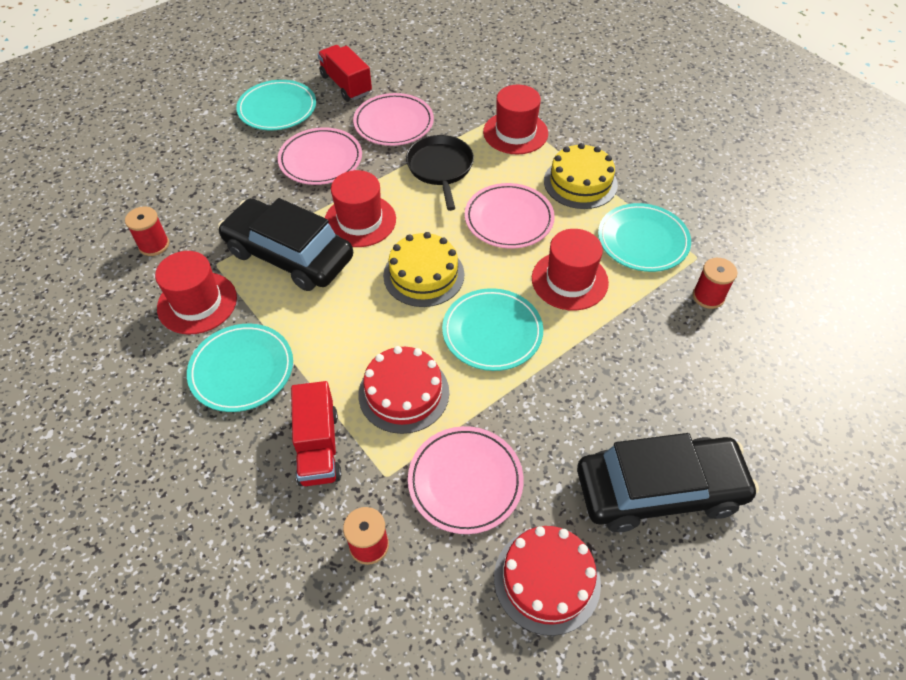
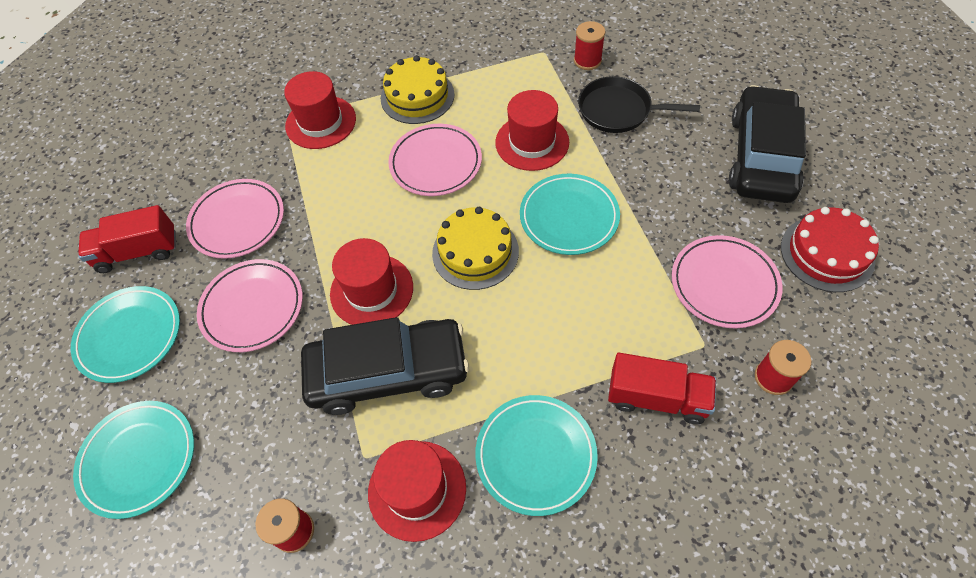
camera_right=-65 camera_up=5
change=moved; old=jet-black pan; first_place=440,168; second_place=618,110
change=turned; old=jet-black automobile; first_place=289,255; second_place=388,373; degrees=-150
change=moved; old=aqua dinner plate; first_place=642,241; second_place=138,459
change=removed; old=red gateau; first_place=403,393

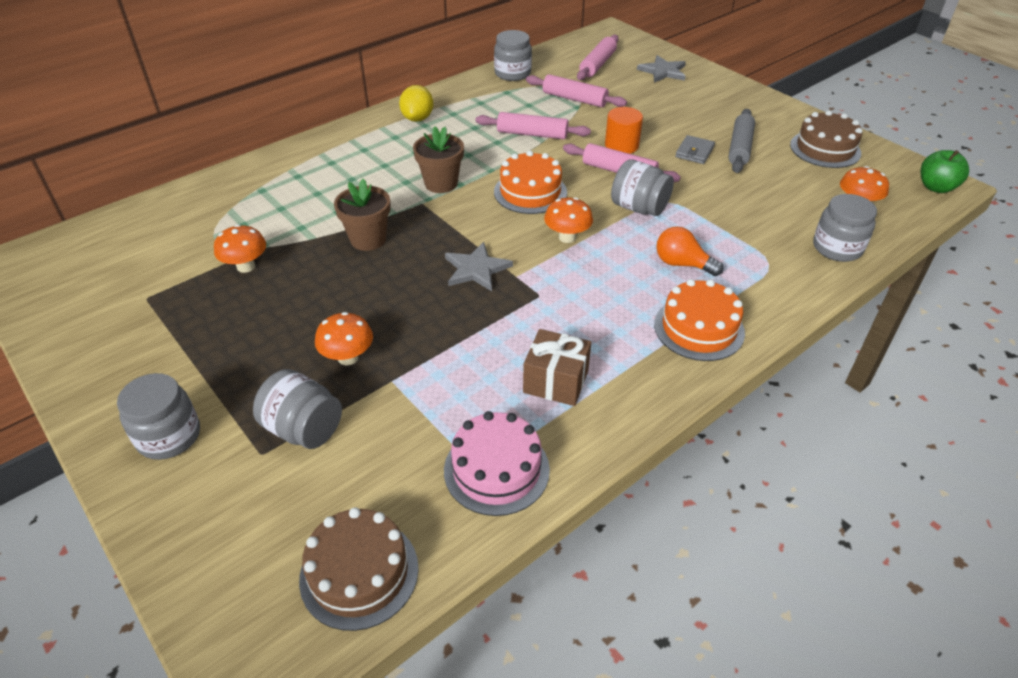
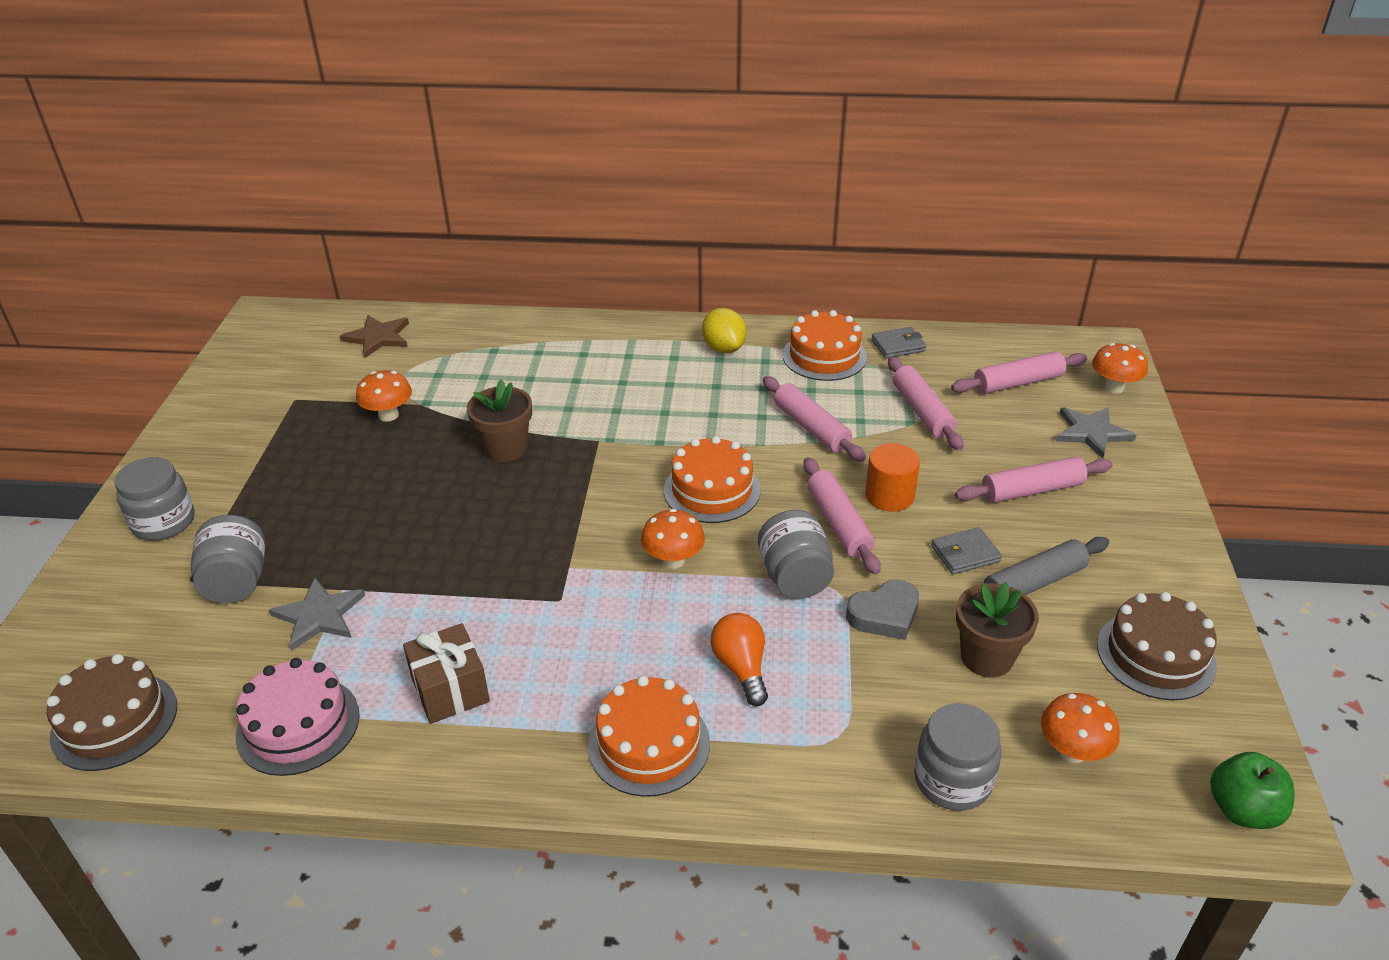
camera_right=45 camera_up=-5
change=replaced; old=grey preserve jar; new=grey billfold; first_place=512,73; second_place=898,345
change=turned; old=golden lemon; first_place=417,118; second_place=723,348; degrees=-75
change=moved; old=brown plant pot; first_place=441,183; second_place=986,657
change=moved; old=grey star; first_place=476,269; second_place=319,615
change=moved; old=orange toadstool; first_place=348,357; second_place=1114,387
change=added; new=orange gateau; second_place=824,356
change=added; new=brown star; second_place=378,337
change=added; new=rosy rolling pin; second_place=1032,490
change=added; new=grey heart shape; second_place=884,615

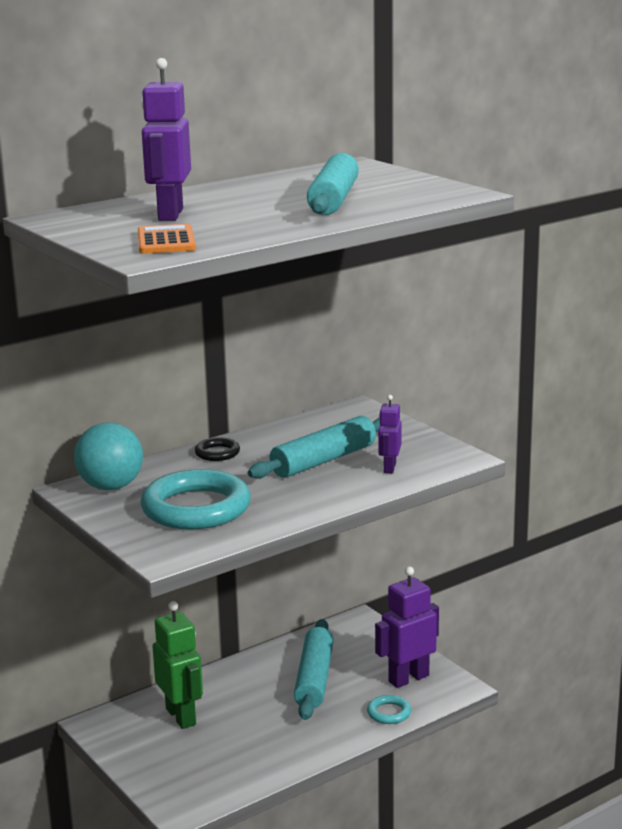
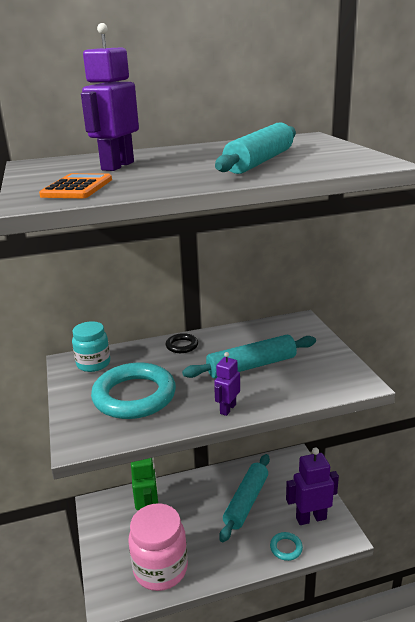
camera_right=20 camera_up=5
change=moved; old=purple robot figure; first_place=389,468; second_place=227,409
change=replaced; old=aqua play ball; new=aqua preserve jar; first_place=111,487; second_place=93,364
change=added; new=rosy preserve jar; second_place=160,569

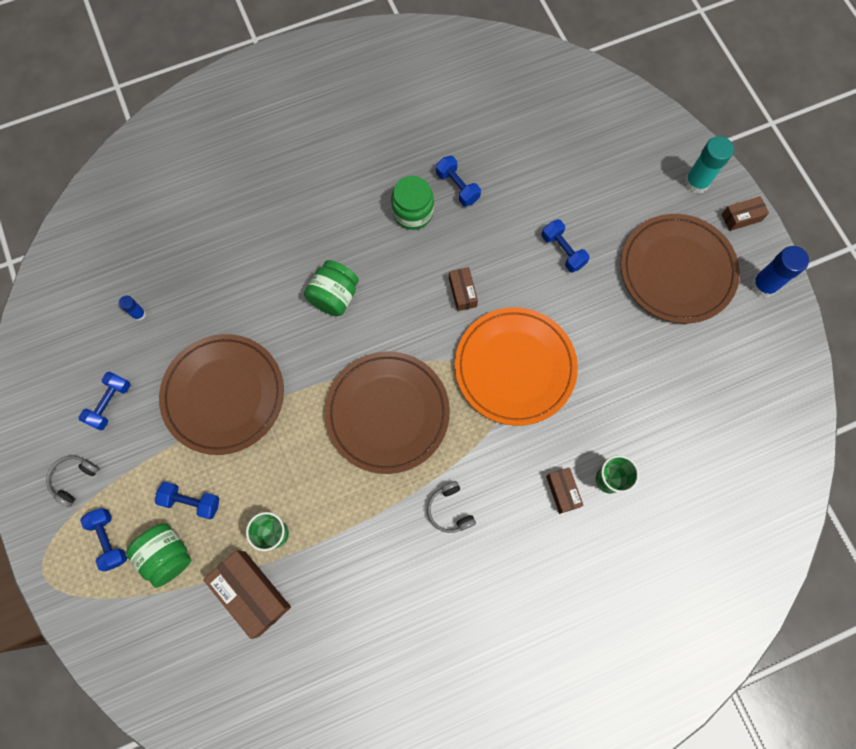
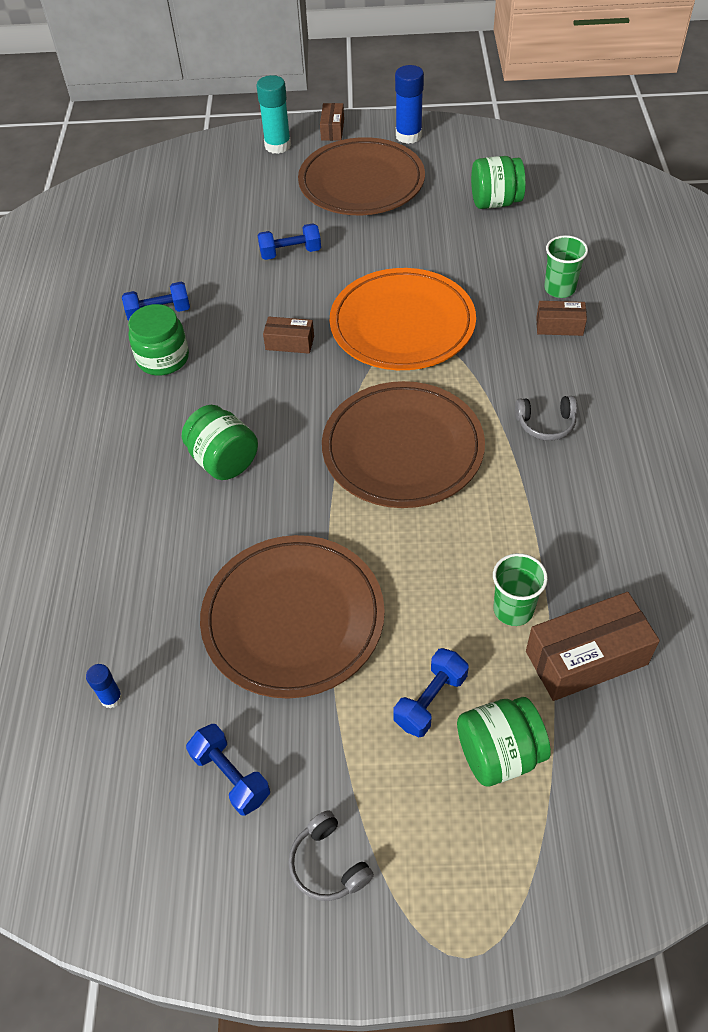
camera_right=-65 camera_up=-20
change=removed; old=blue dumbbell; first_place=109,540
change=added; new=leaf-green preserve jar; second_place=495,202

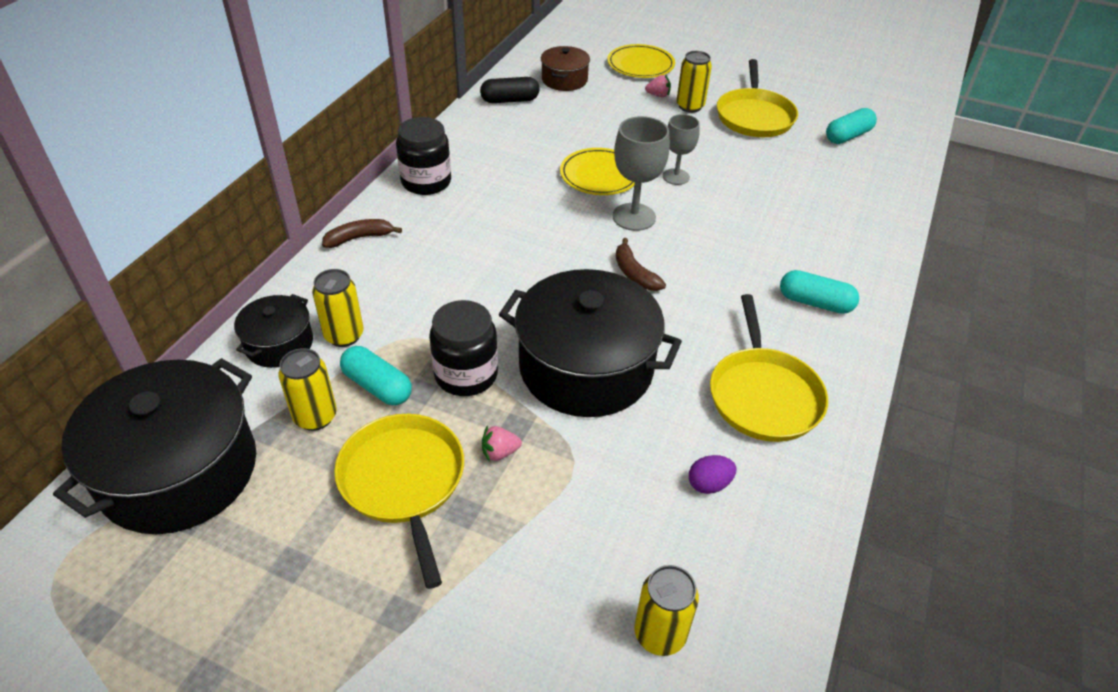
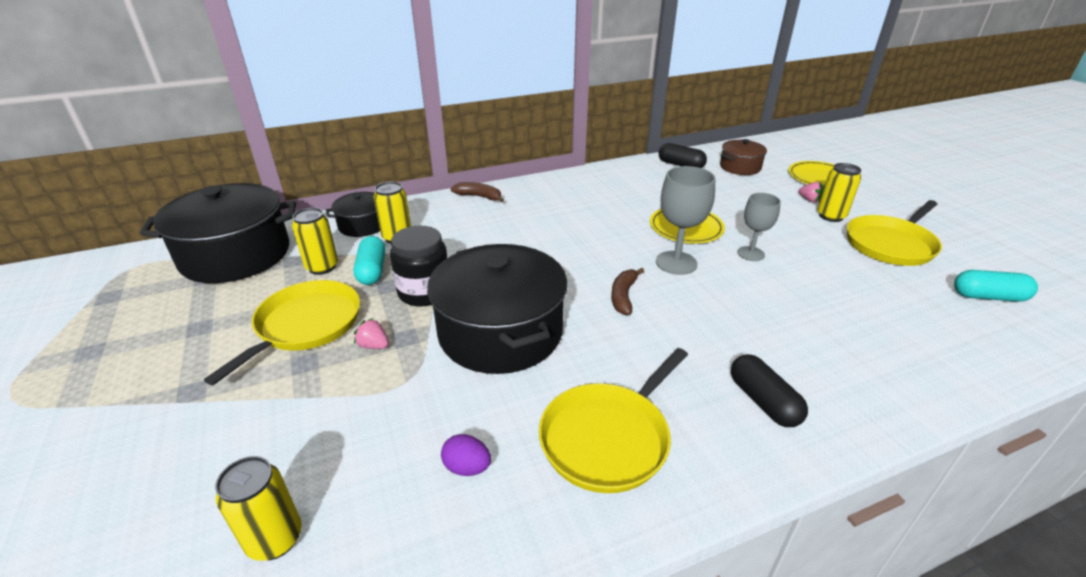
camera_right=45 camera_up=-10
change=removed; old=jet-black preserve jar; first_place=426,182
change=recoloured; old=aqua pill; new=jet-black pill; first_place=815,303; second_place=763,401

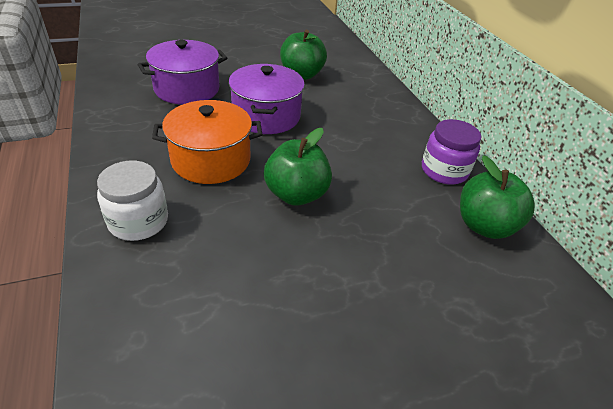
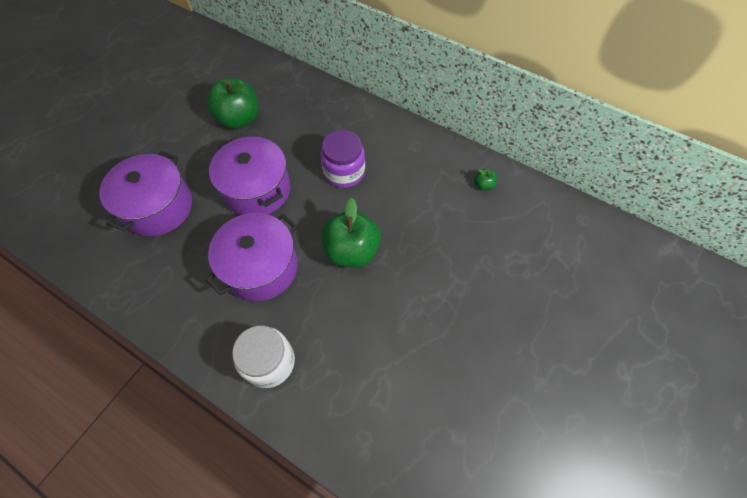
camera_right=-35 camera_up=20
change=recoloured; old=orange pot; new=purple pot; first_place=211,160; second_place=261,267
change=moved; old=purple preserve jar; first_place=444,171; second_place=344,172
change=resized; old=leaf-green toy apple; first_place=484,225; second_place=483,185; factor=0.43

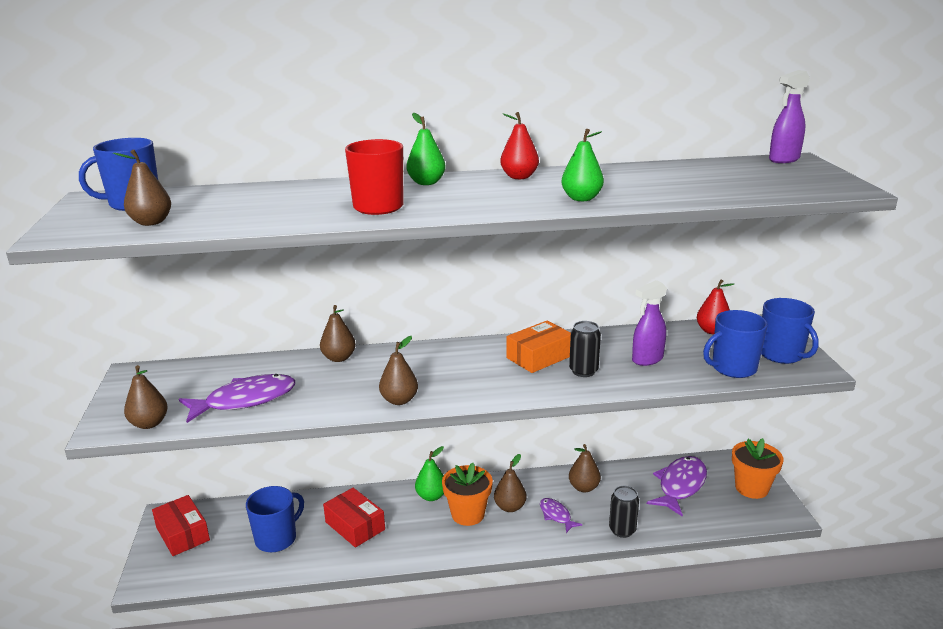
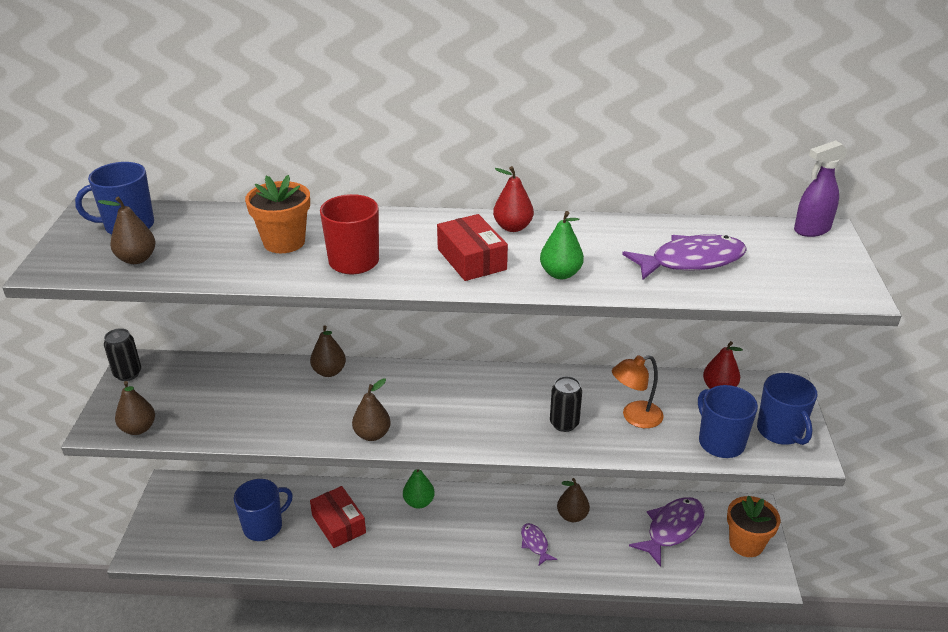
camera_right=10 camera_up=10
change=removed; old=leaf-green toy pear; first_place=426,183
change=replaced; old=purple spray bottle; new=orange desk lamp; first_place=647,359; second_place=635,417
change=turned; old=blue coffee mug; first_place=733,368; second_place=720,442; degrees=75
change=removed; old=orange box; first_place=539,357
change=moved; old=purple toy fish; first_place=245,400; second_place=691,261
change=removed; old=brown toy pear; first_place=510,507
change=moved; old=orange plant pot; first_place=468,514; second_place=284,242
change=moved; old=jet-black tin; first_place=622,530; second_place=128,374
change=moved; old=red box; first_place=183,534; second_place=471,259

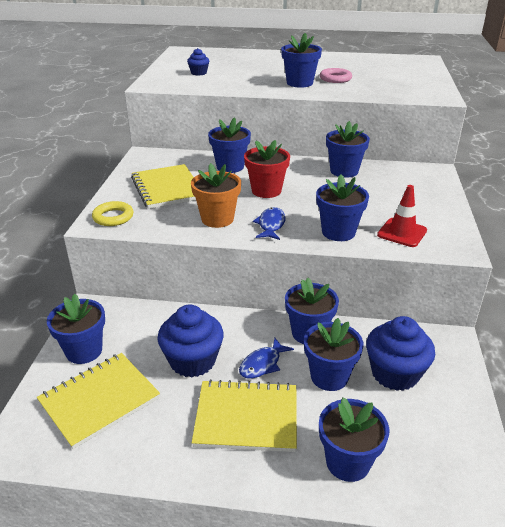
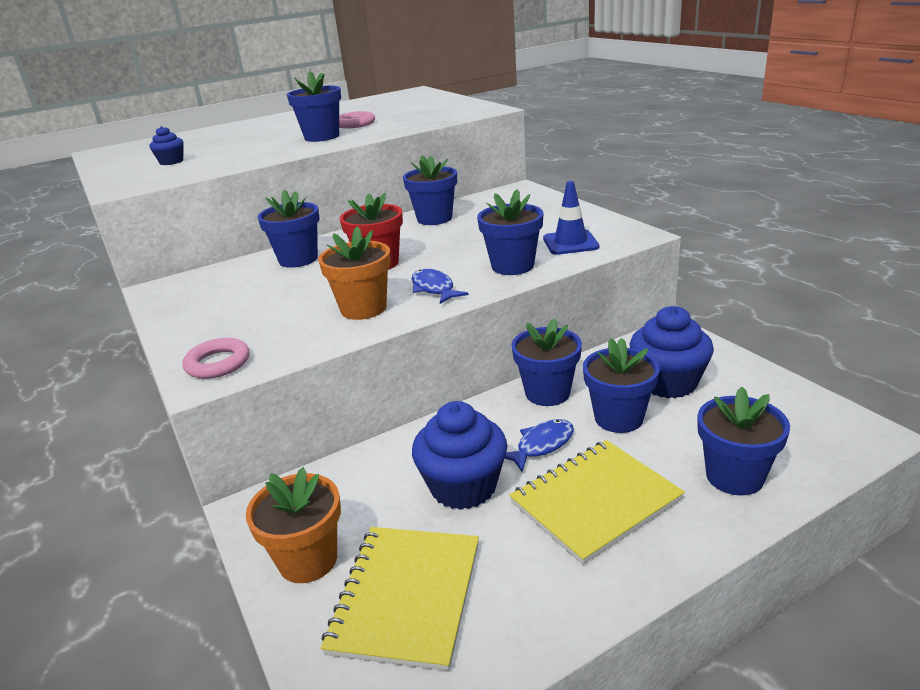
camera_right=-35 camera_up=-5
change=removed; old=golden exercise book; first_place=167,188
change=recoloured; old=red road cone; new=blue road cone; first_place=402,233; second_place=570,243
change=recoloured; old=golden hoop; new=rosy hoop; first_place=113,217; second_place=218,363
change=recoloured; old=blue plant pot; new=orange plant pot; first_place=84,351; second_place=308,560
change=turned; old=blue toy fish; first_place=262,364; second_place=542,445; degrees=-135

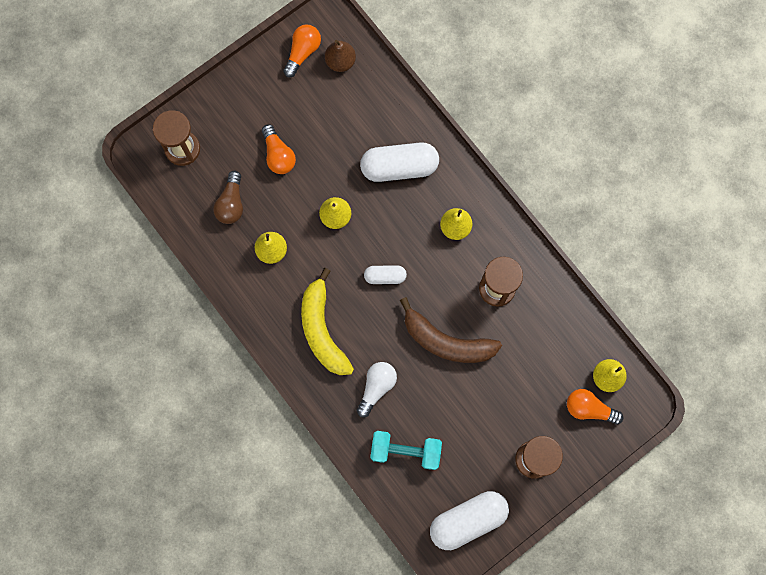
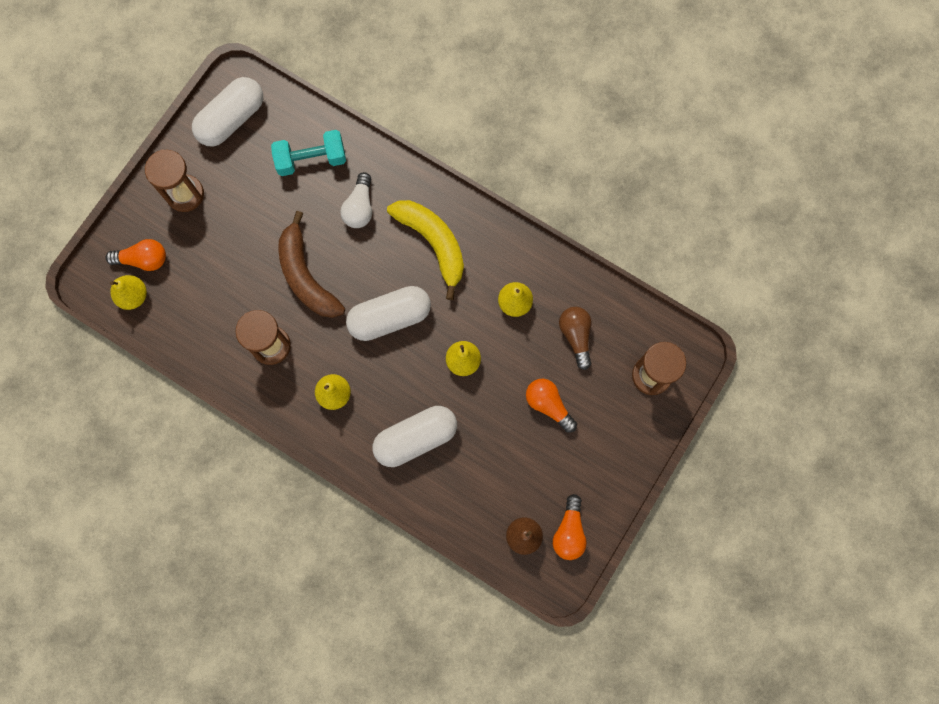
camera_right=160 camera_up=0
change=resized; old=snow-white pill; first_place=385,276; second_place=390,317; factor=1.88
change=turned; old=brown banana; first_place=446,341; second_place=306,275; degrees=-120

